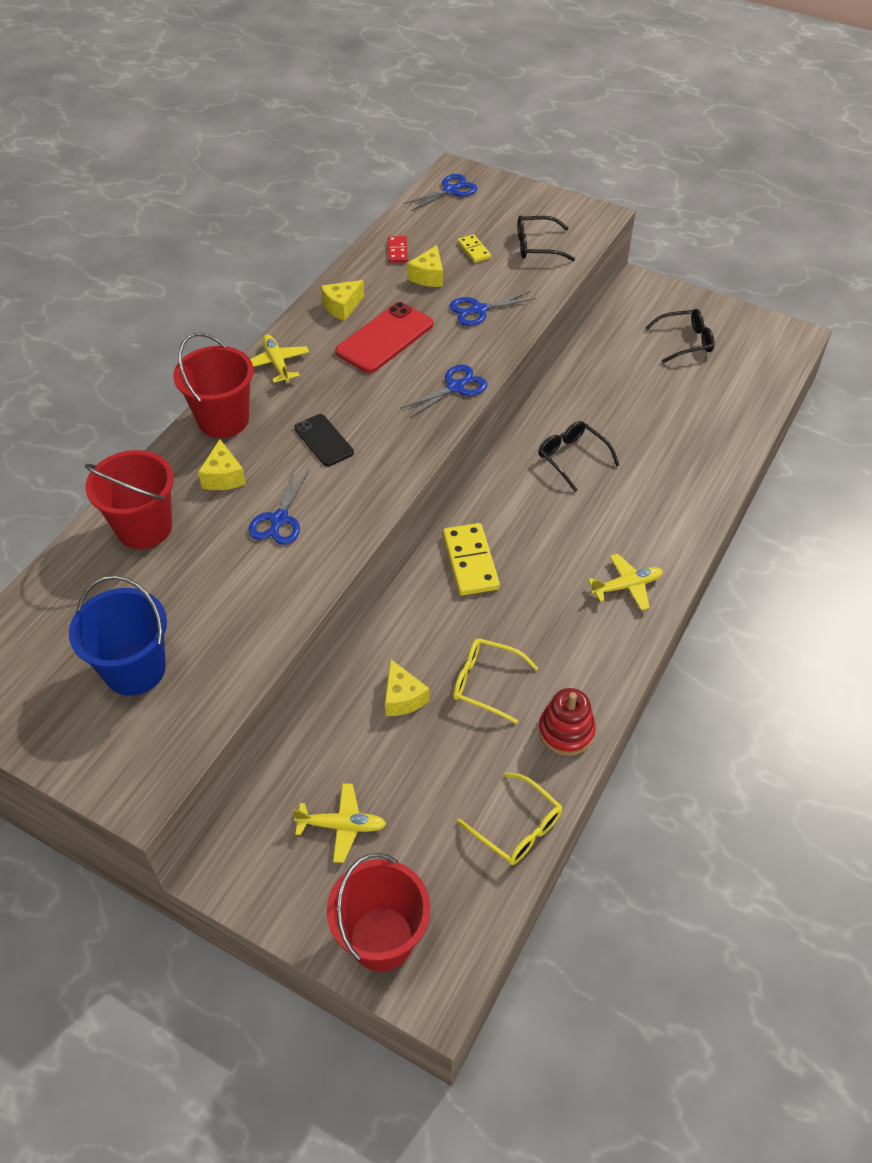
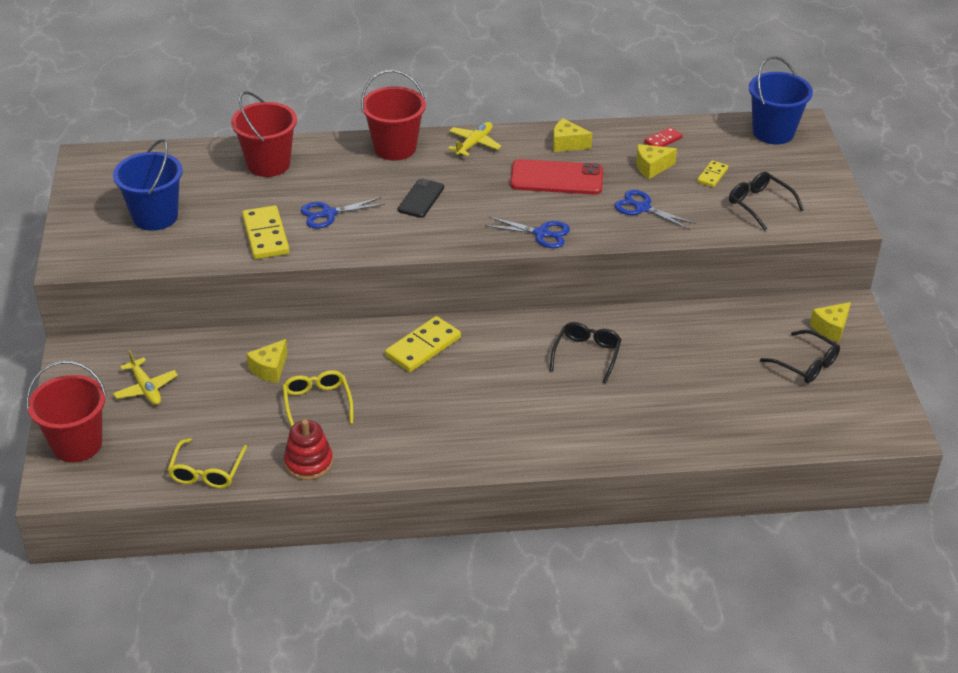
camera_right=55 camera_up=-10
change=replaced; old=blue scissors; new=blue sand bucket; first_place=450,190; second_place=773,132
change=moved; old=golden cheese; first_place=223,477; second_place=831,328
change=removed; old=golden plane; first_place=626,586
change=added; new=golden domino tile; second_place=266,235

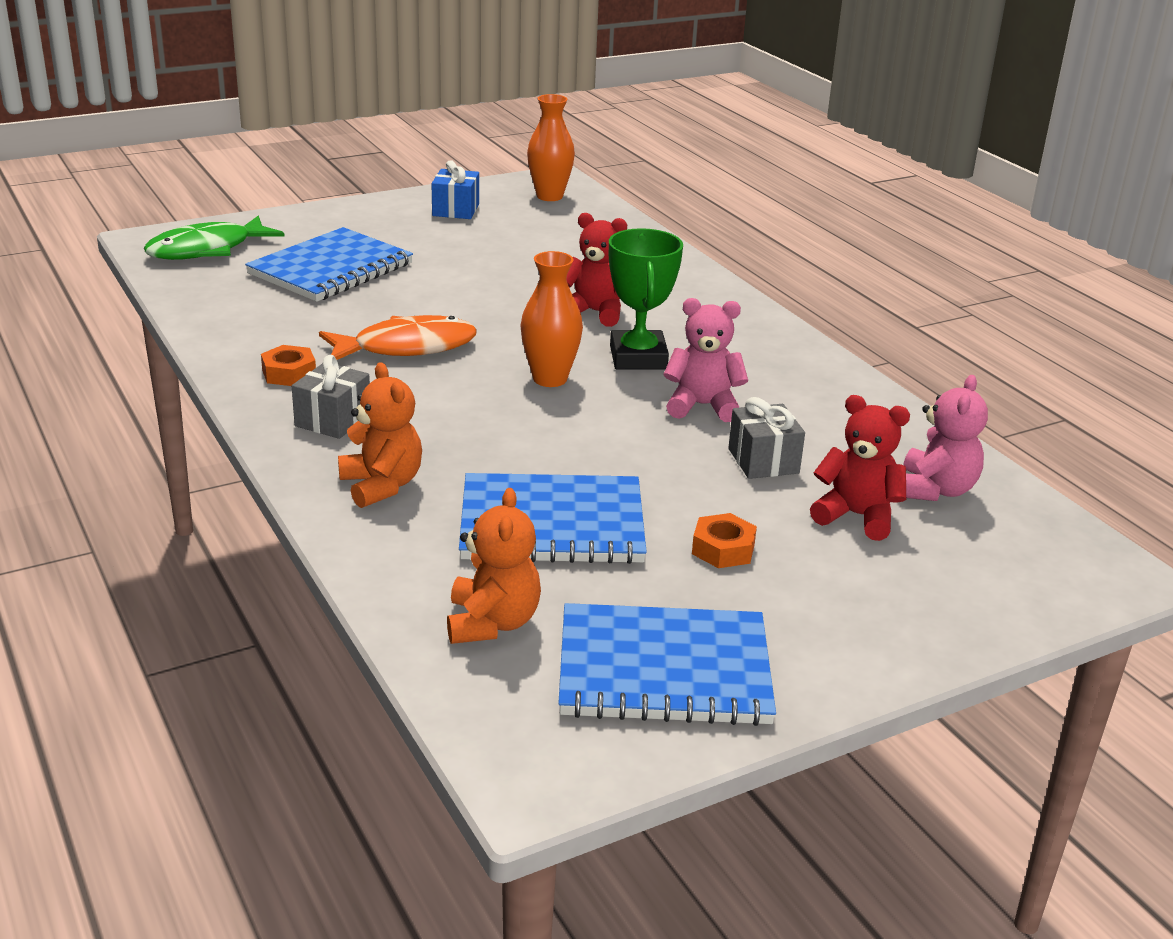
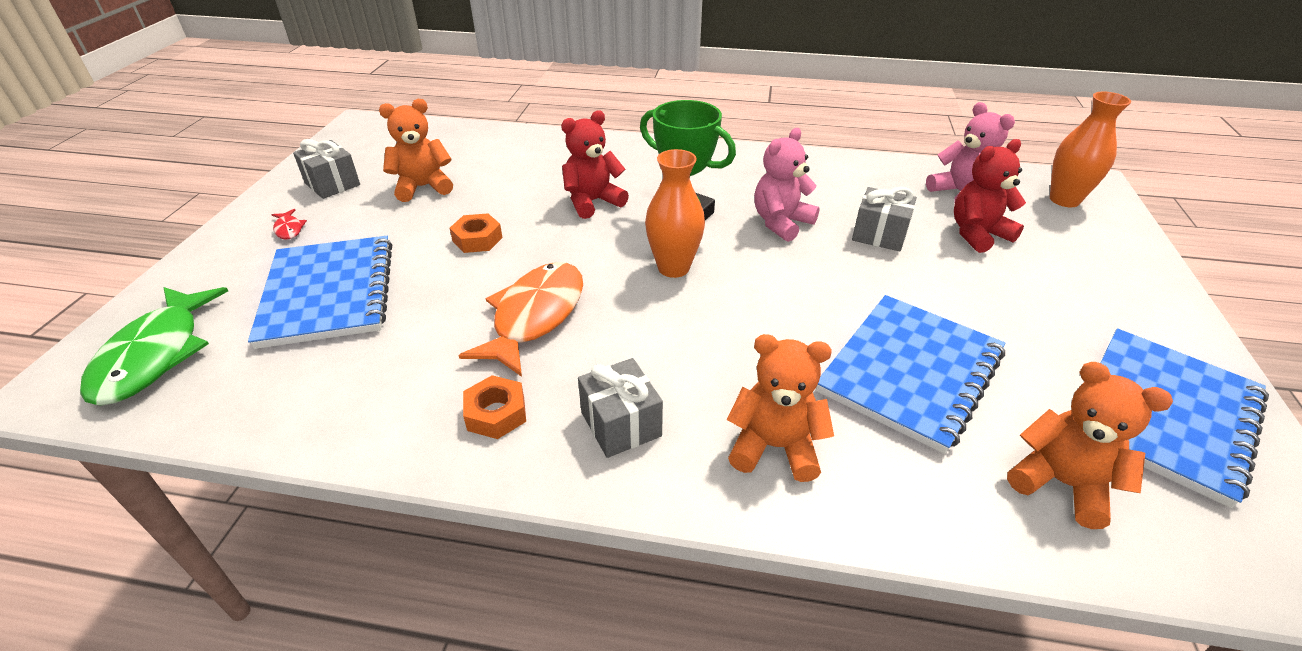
camera_right=-50 camera_up=10
change=moved; old=orange tall vase; first_place=549,196; second_place=1064,200
change=recoloured; old=blue present; new=grey present; first_place=455,210; second_place=332,184
change=moved; old=orange hex nut; first_place=723,549; second_place=477,239
change=added; new=orange stuffed bear; second_place=423,187
change=added; new=red toy fish; second_place=289,229

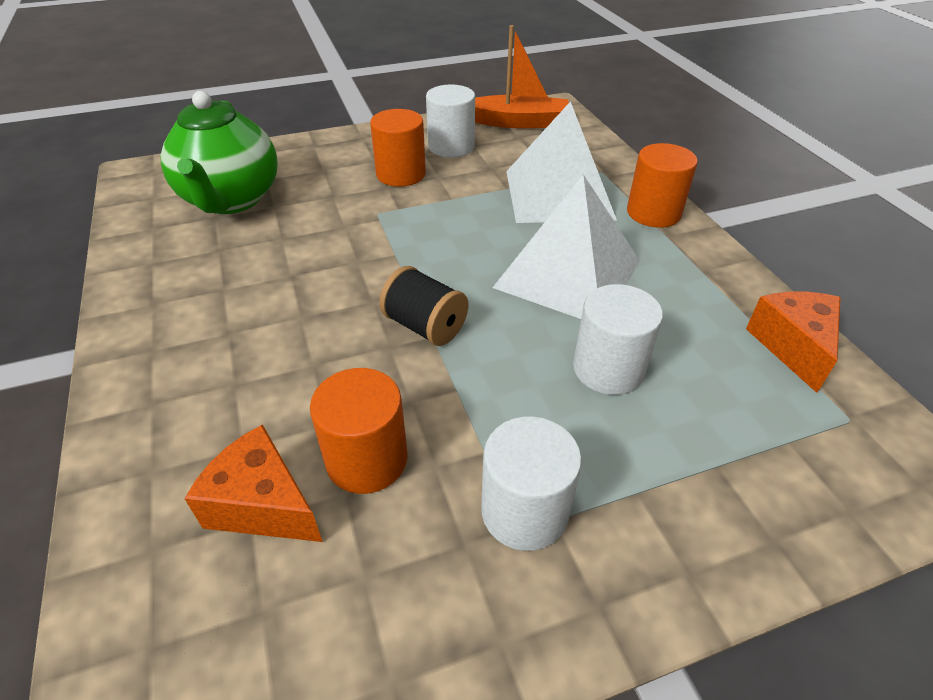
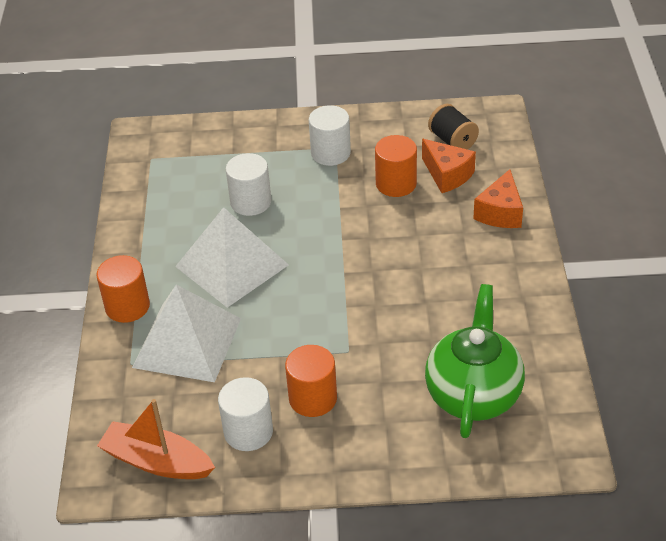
camera_right=-160 camera_up=0
change=moved; old=jet-black reel of thread; first_place=425,326; second_place=453,141
change=moved; old=orange cheese; first_place=793,346; second_place=500,212

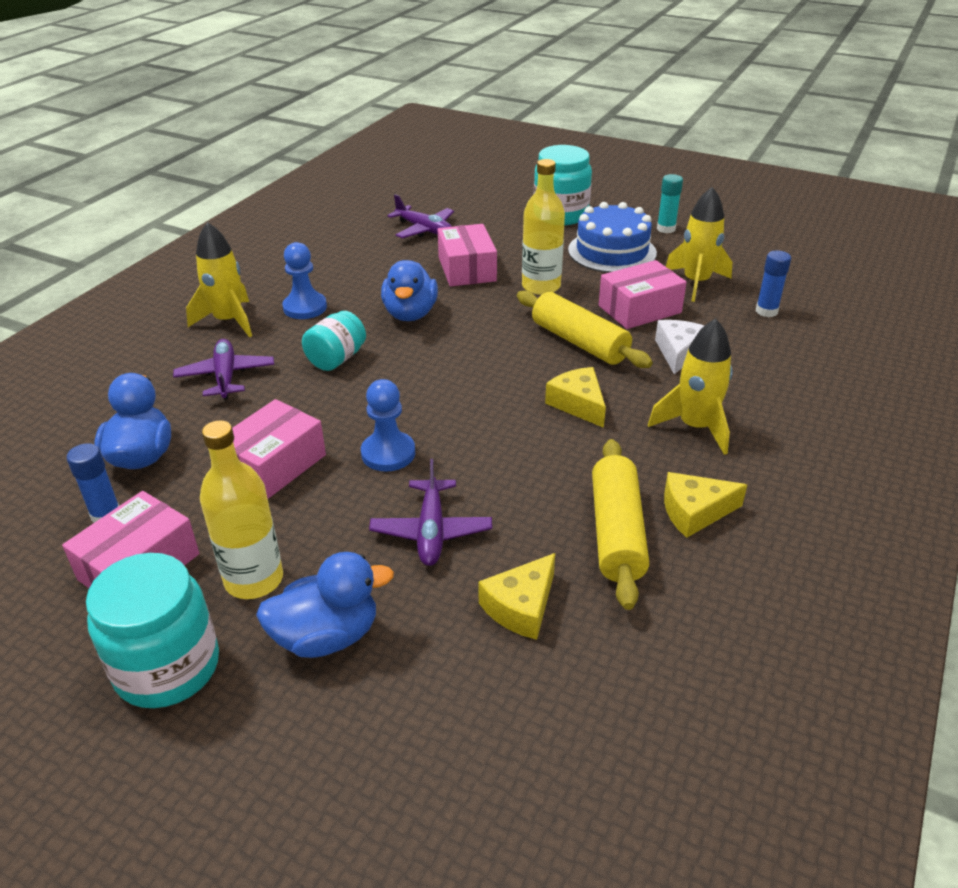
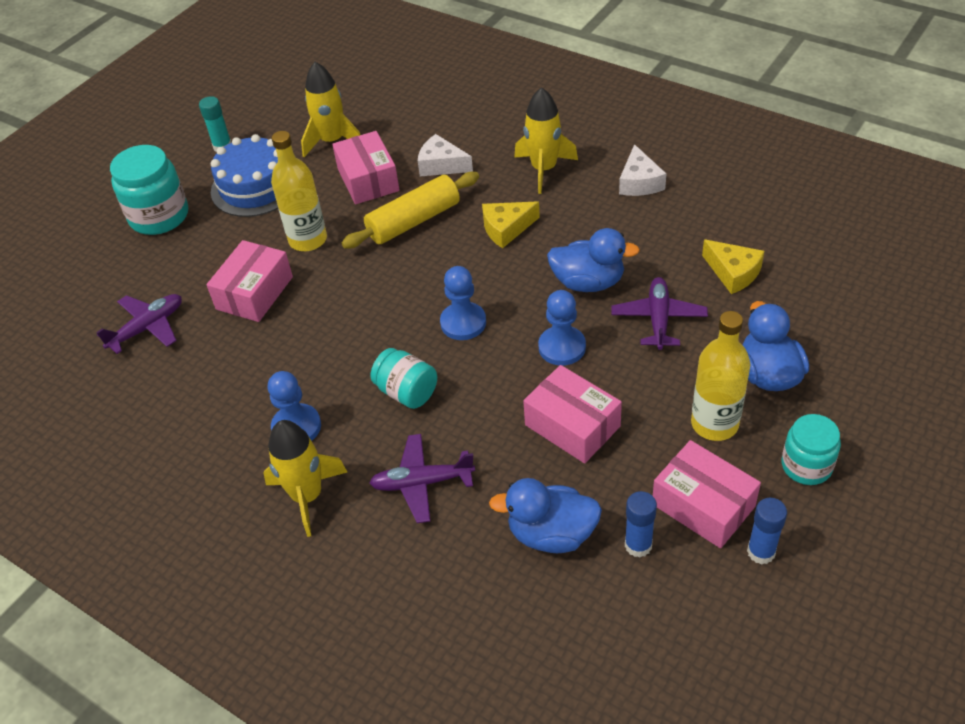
camera_right=-80 camera_up=10
change=turned; old=rosy box; first_place=467,269; second_place=254,293; degrees=-60
change=moved; old=blue glue stick; first_place=766,311; second_place=761,552
change=moved; old=blue duck; first_place=410,314; second_place=588,282
change=removed; old=golden rolling pin; first_place=616,532
change=turned; old=purple plane; first_place=431,531; second_place=658,319; degrees=-90
change=recoloured; old=golden cheese; new=snow-white cheese; first_place=694,512; second_place=639,182
change=resized; old=aqua preserve jar; first_place=167,667; second_place=806,466; factor=0.64
change=added; new=blue chess pawn; second_place=463,323

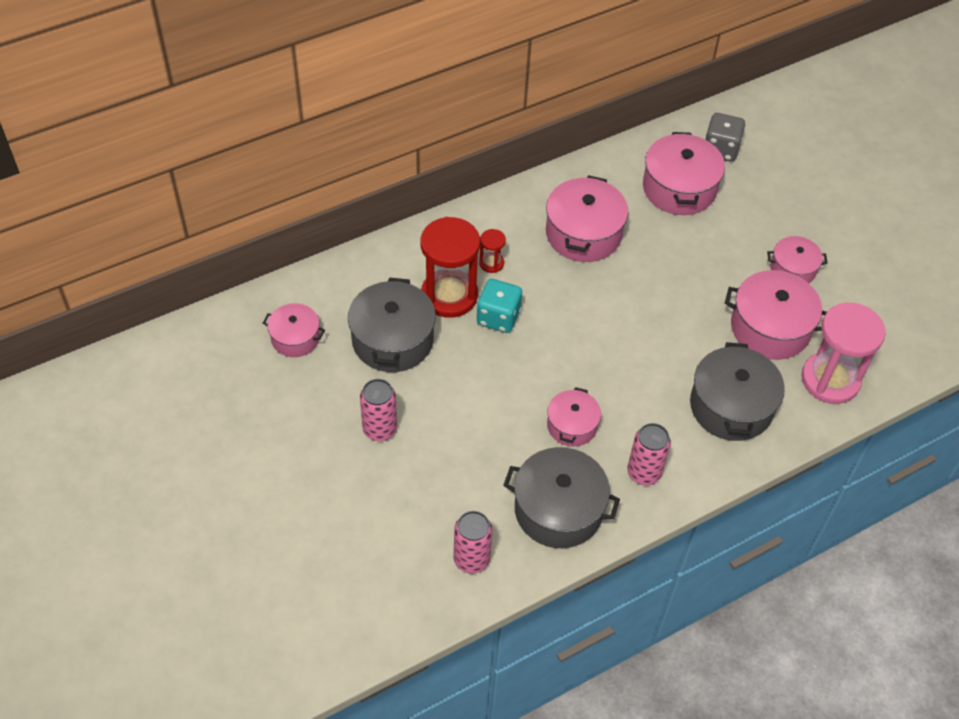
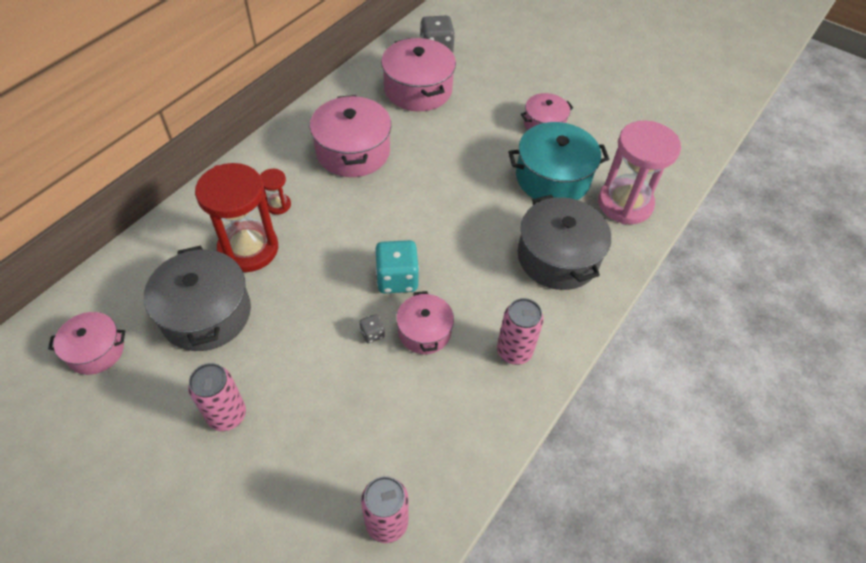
camera_right=-25 camera_up=0
change=recoloured; old=rosy pot; new=aqua pot; first_place=770,328; second_place=552,178
change=moved; old=aqua die; first_place=498,317; second_place=397,279
change=removed; old=grey pot; first_place=558,510
change=added; new=grey die; second_place=372,334

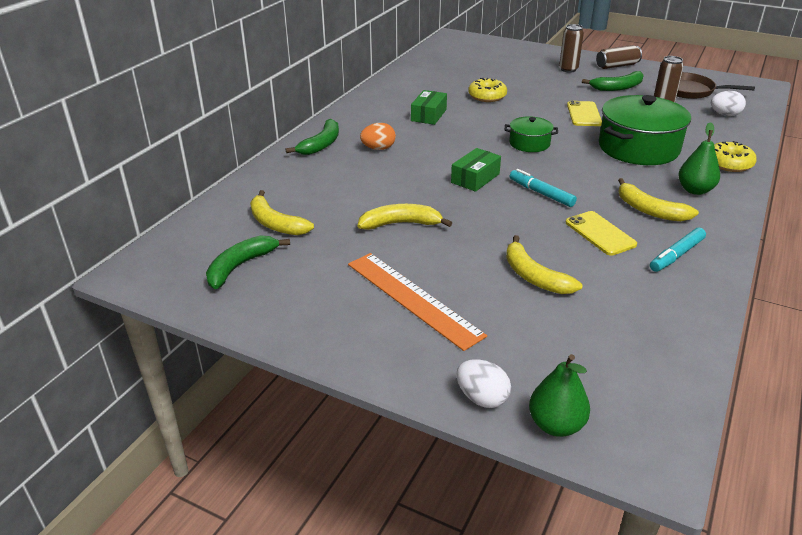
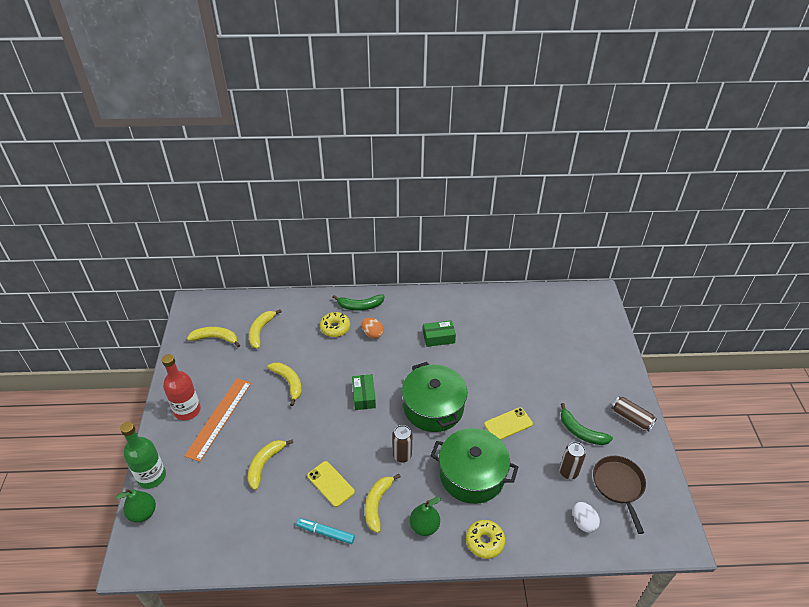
camera_right=60 camera_up=10
change=moved; old=brown tin; first_place=568,69; second_place=402,455
change=moved; old=golden glazed donut; first_place=487,96; second_place=335,328
change=resized; old=leaf-green pot; first_place=529,143; second_place=433,407; factor=1.93
change=turned; old=leaf-green box; first_place=475,178; second_place=364,396; degrees=75
change=removed; old=aqua marker pen; first_place=541,193
change=turned; old=golden mobile phone; first_place=600,233; second_place=330,484; degrees=-75
change=recoloured; old=leaf-green banana; new=golden banana; first_place=240,266; second_place=215,338
change=replaced; old=snow-white egg shape; new=leaf-green flask; first_place=482,398; second_place=152,476
change=added; new=red flask; second_place=187,410

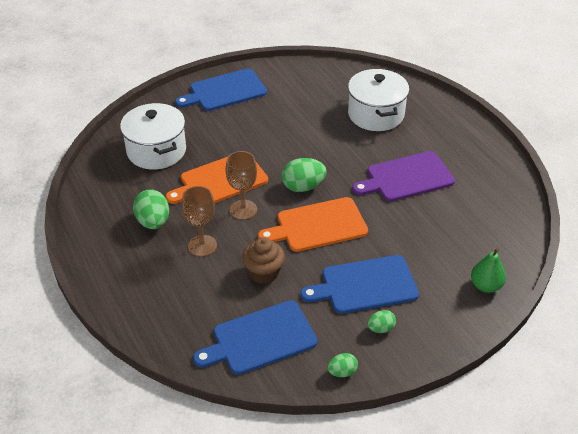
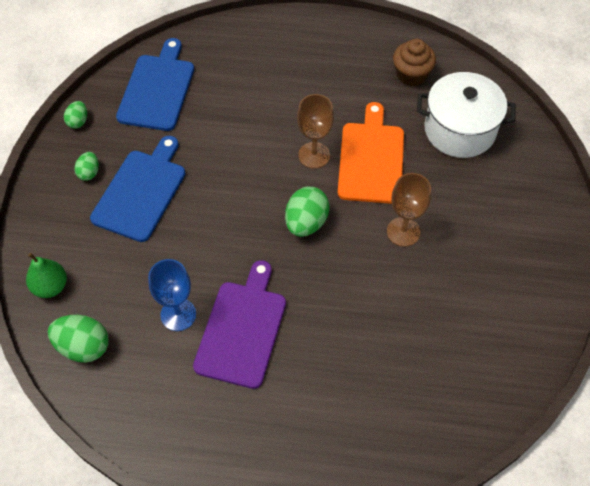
camera_right=125 camera_up=15
change=removed; old=blue chopping board; first_place=225,91
change=removed; old=snow-white pot; first_place=376,114
change=moved; old=brown wine glass; first_place=202,245; second_place=403,232
change=moved; old=leaf-green egg shape; first_place=153,222; second_place=83,346
change=removed; old=orange chopping board; first_place=318,226
change=moved; old=brown cupcake; first_place=264,272; second_place=411,75
change=added; new=blue wine glass; second_place=178,314

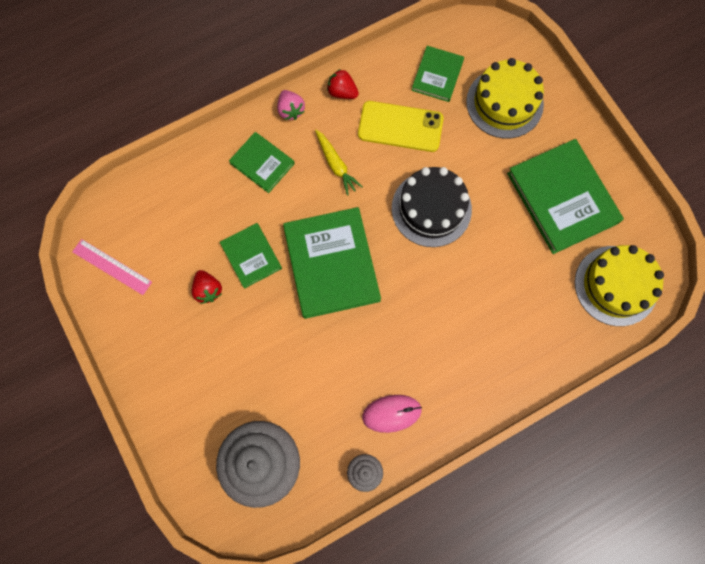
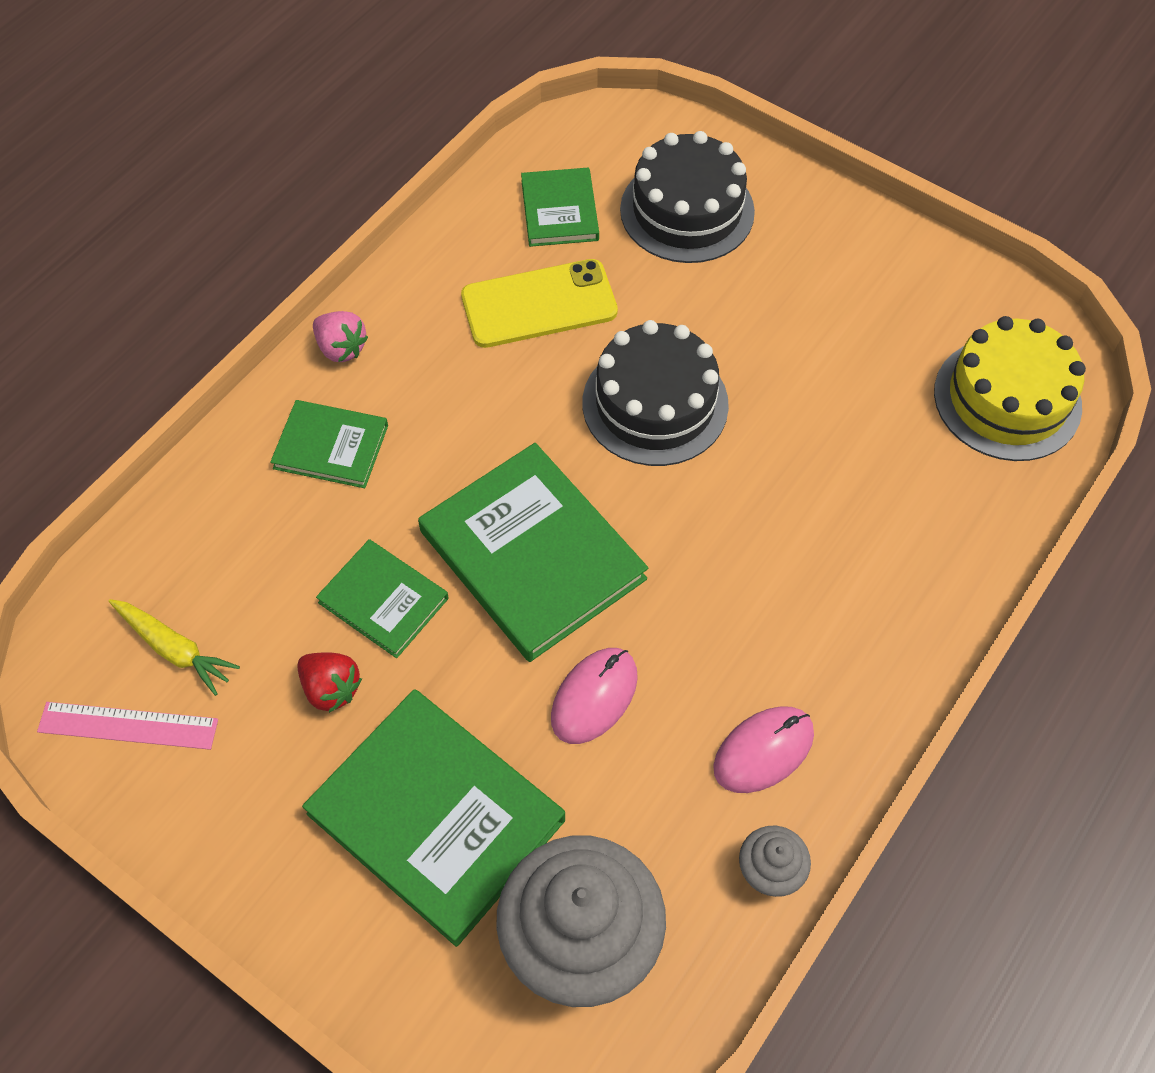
camera_right=-25 camera_up=-15
change=recoloured; old=golden gateau; new=jet-black gateau; first_place=504,103; second_place=687,210
change=removed; old=red toy strawberry; first_place=342,92
change=moved; old=golden toy carrot; first_place=336,165; second_place=174,649
change=moved; old=leaf-green hardback; first_place=562,198; second_place=436,817
change=added; new=rosy PC mouse; second_place=594,697

